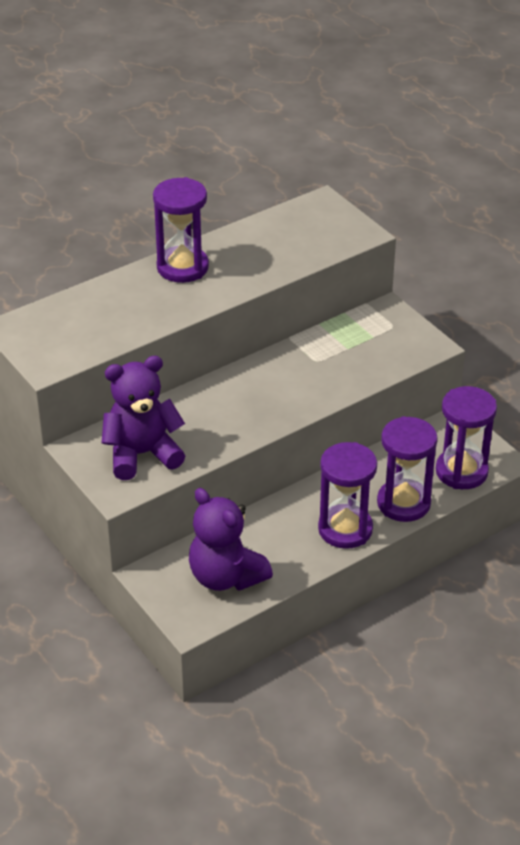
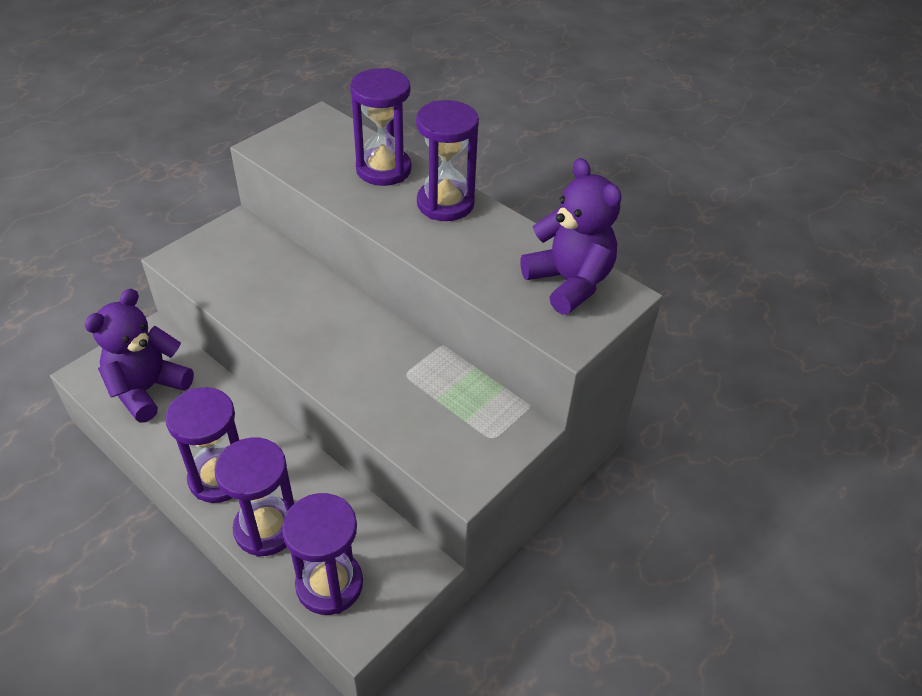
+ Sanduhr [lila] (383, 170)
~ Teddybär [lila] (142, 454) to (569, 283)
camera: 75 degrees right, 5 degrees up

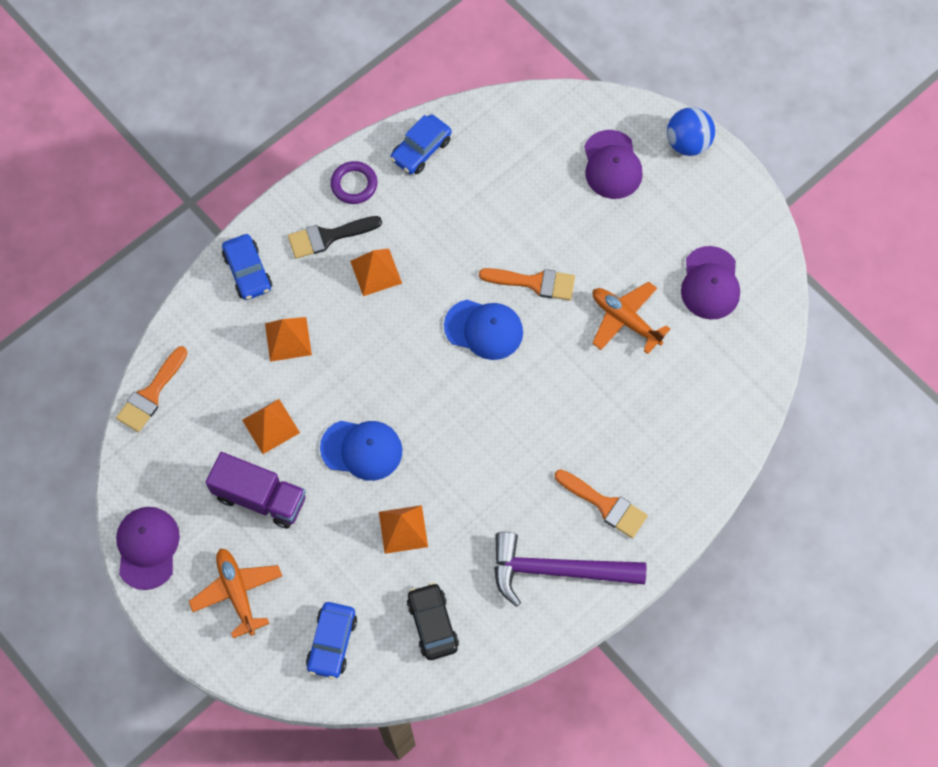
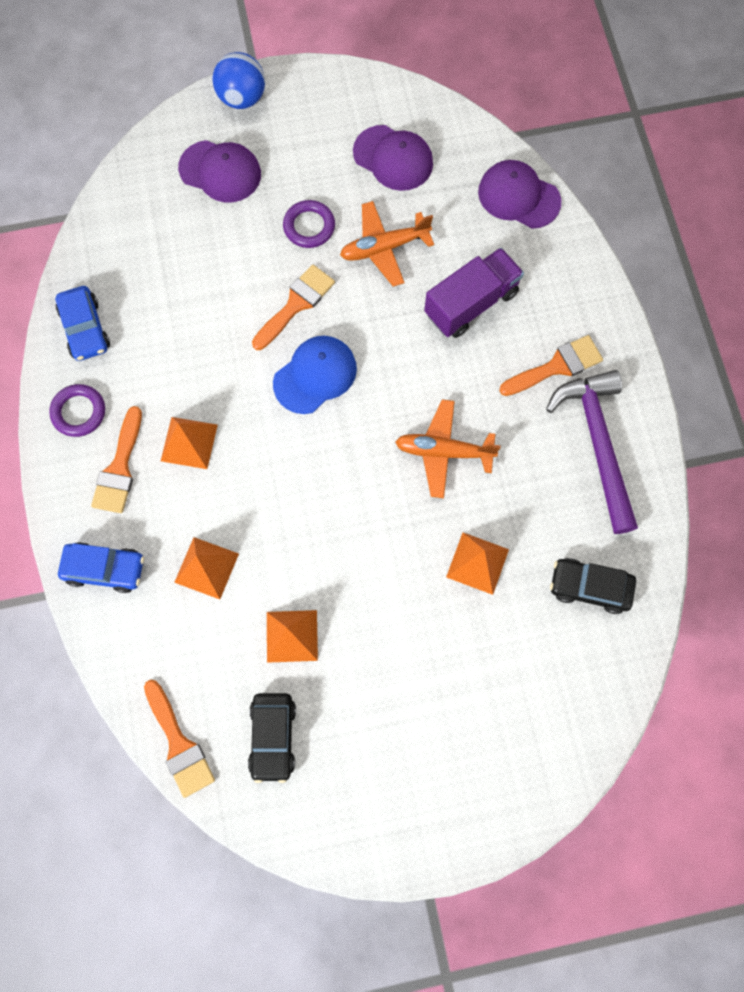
~ Pinsel [schwarz] (328, 237) to Pinsel [orange] (119, 468)
+ Auto [schwarz] (273, 737)
+ Ring [lila] (309, 226)
~ Flugzeug [orange] (237, 592) to (444, 451)
~ Lastwagen [lila] (260, 497) to (471, 303)
~ Kappe [lila] (147, 548) to (518, 196)
~ Hammer [lila] (557, 570) = (597, 444) 135 degrees clockwise
- Auto [blau] (332, 642)
- Kappe [blau] (361, 449)
camera: 60 degrees left, 5 degrees up

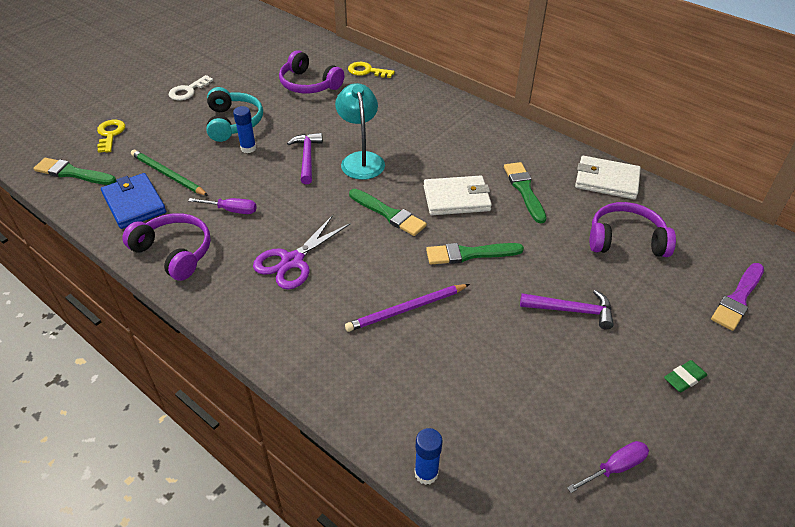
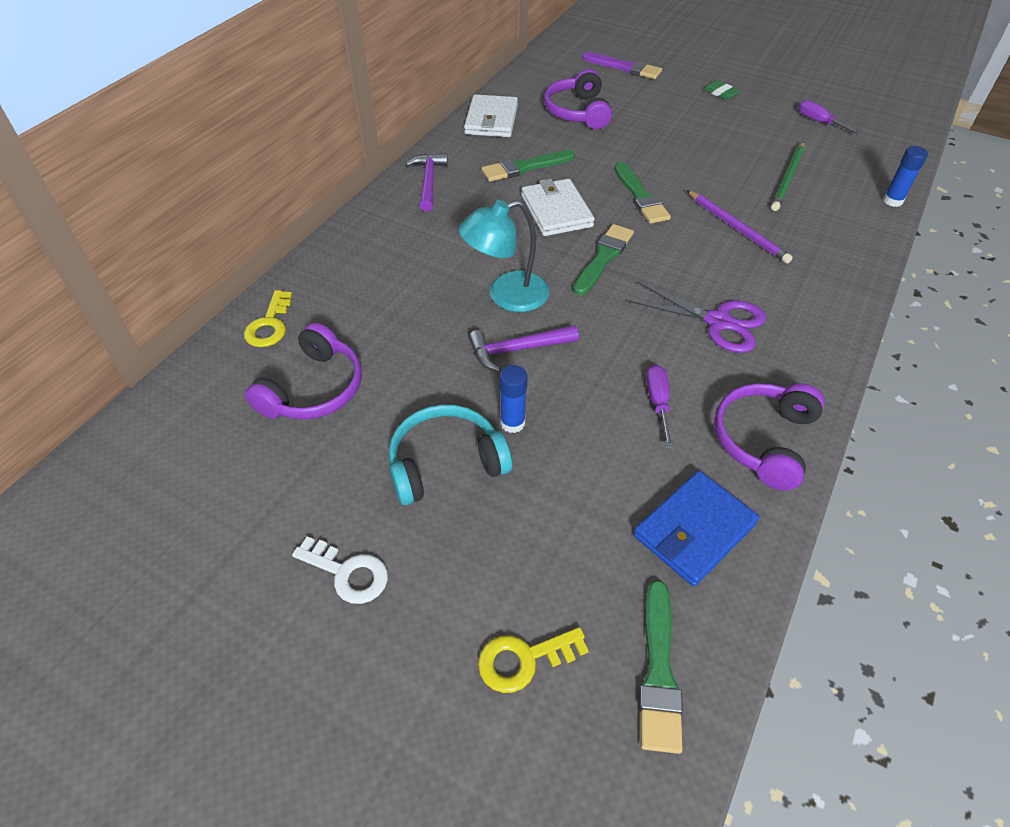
~ Hammer [lila] (571, 310) to (429, 182)
~ Bleistift [grün] (168, 175) to (788, 178)
camera: 100 degrees left, 5 degrees up

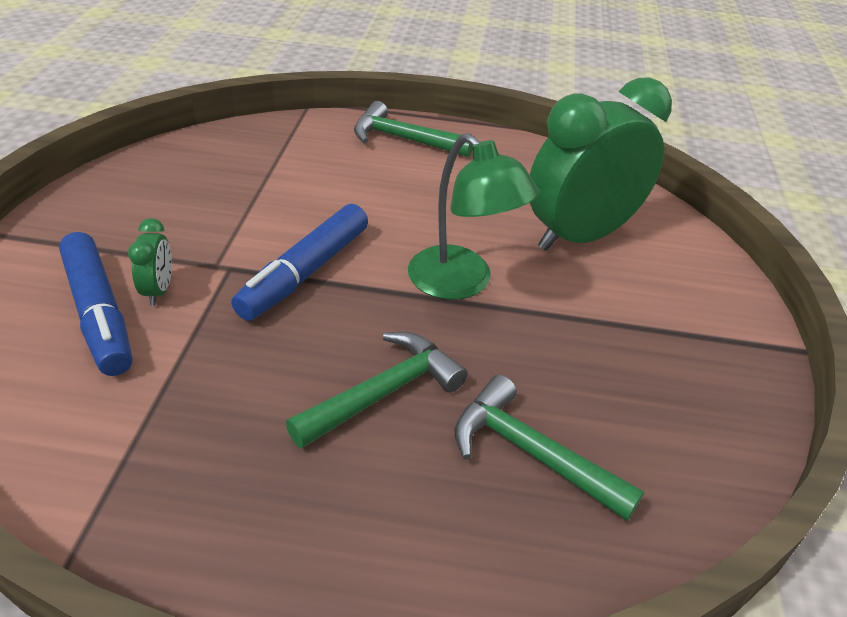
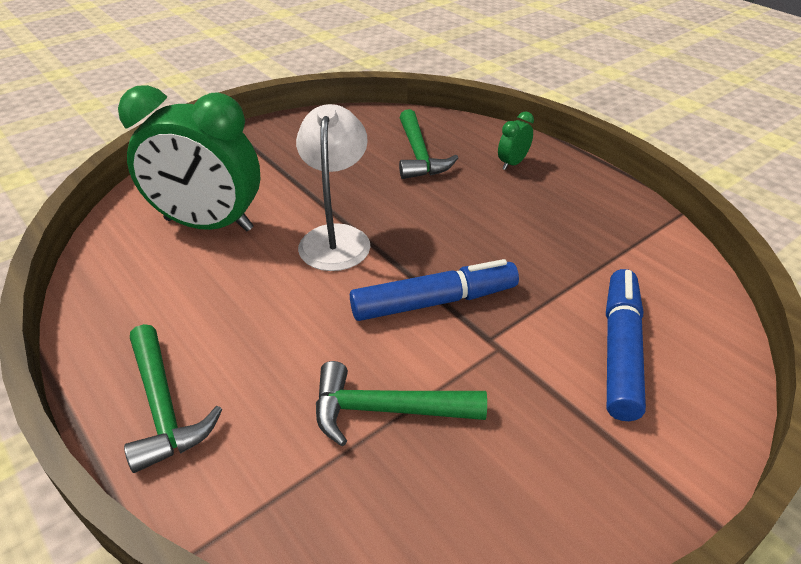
~ Lampe [grün] (461, 283) to Lampe [weiß] (336, 237)
~ Hammer [grün] (384, 392) to (385, 410)
~ Wecker [grün] (158, 291) to (512, 163)
camera: 135 degrees left, 0 degrees up

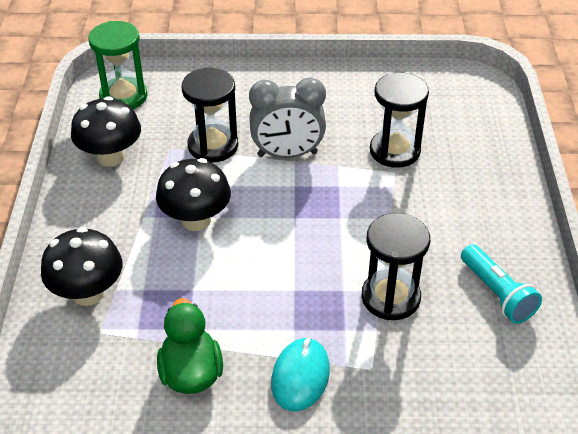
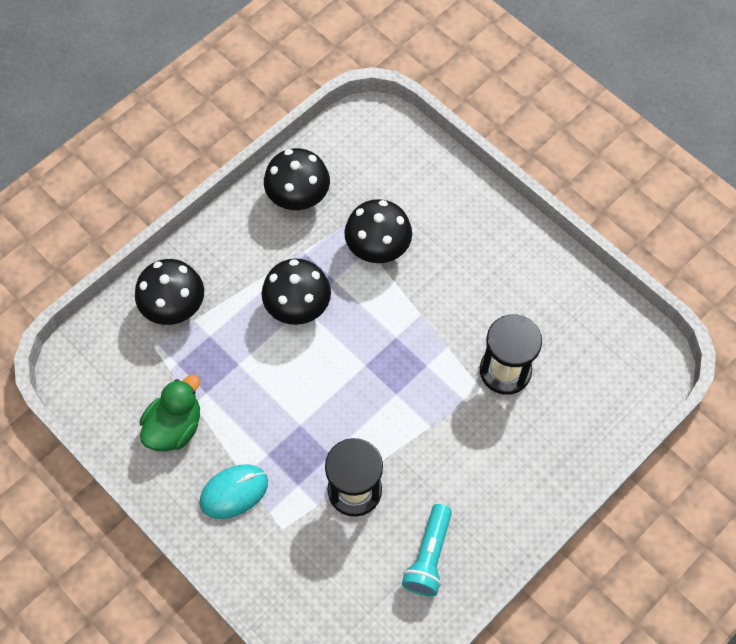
~ Sanduhr [schwarz] (213, 146) to Pilz [schwarz] (378, 248)
- Sanduhr [grün] (123, 96)
- Wecker [grau] (287, 154)
camera: 45 degrees right, 20 degrees up

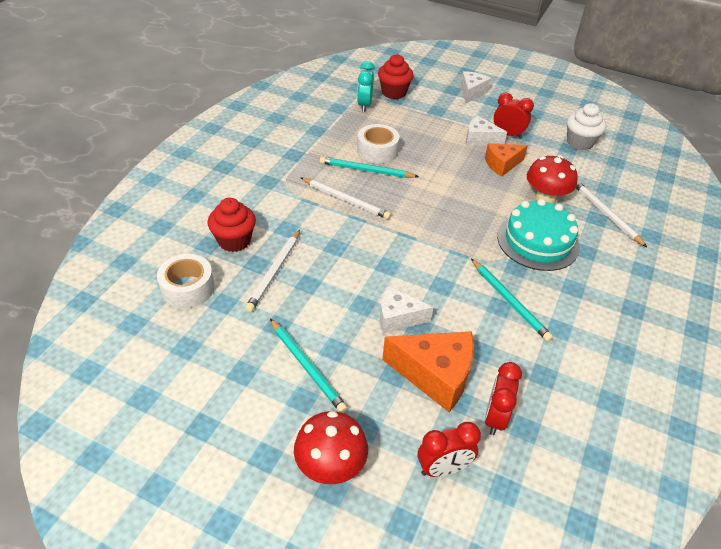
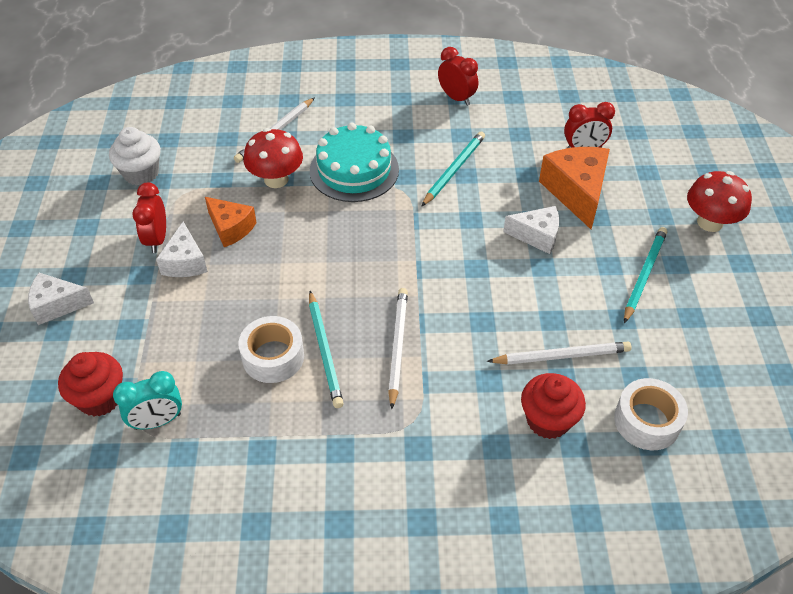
~ Wecker [rot] (443, 468) to (456, 98)
~ Käse [weiß] (398, 317) = (537, 236) 60 degrees counterclockwise
camera: 115 degrees left, 5 degrees up

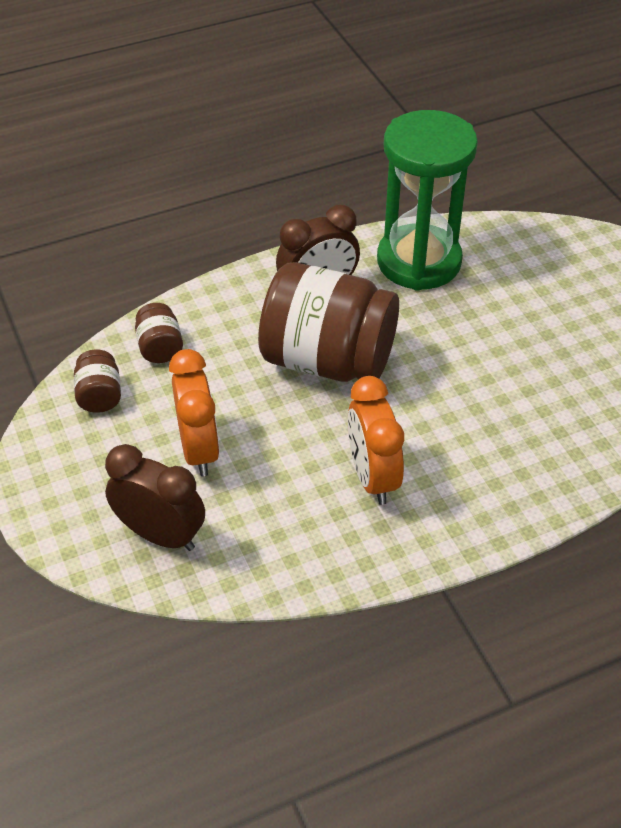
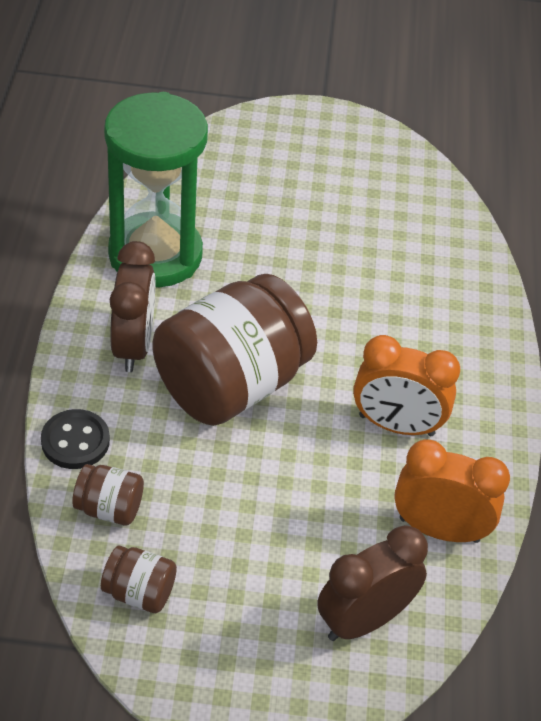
+ Knopf [schwarz] (75, 441)
~ Wecker [orange] (199, 449) to (439, 529)
camera: 65 degrees left, 0 degrees up

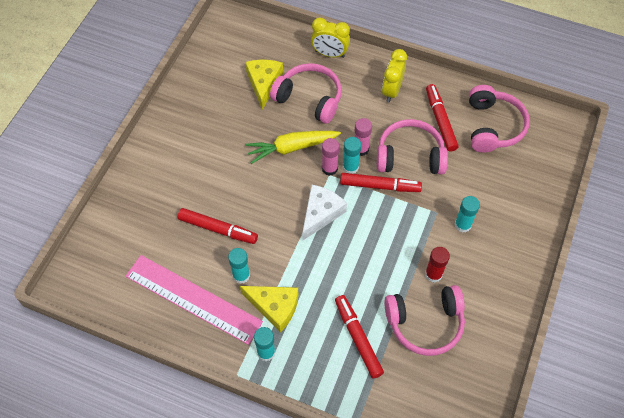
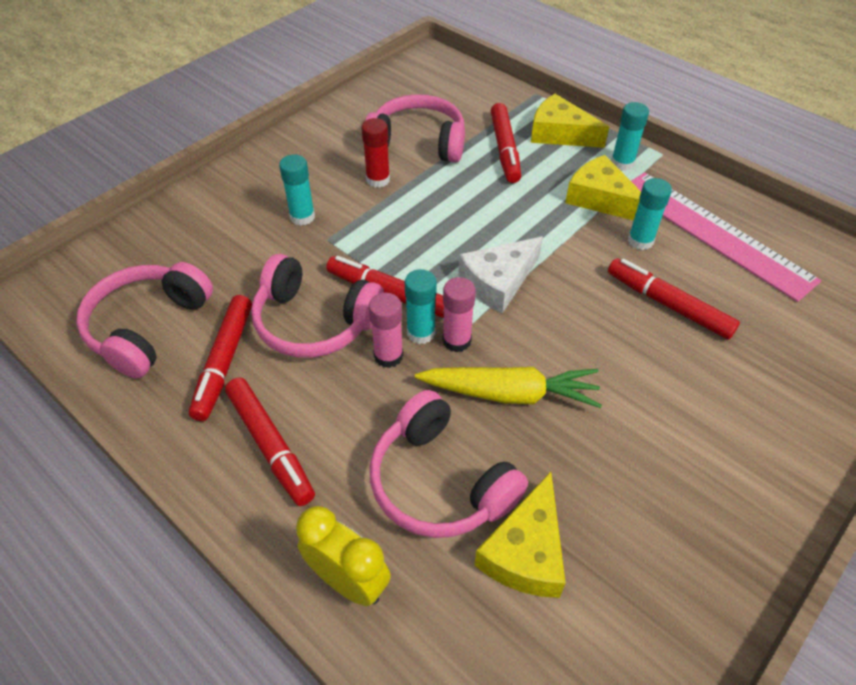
~ Wecker [gelb] (391, 91) to Filzstift [rot] (270, 445)
+ Käse [gelb] (560, 133)
camera: 160 degrees left, 10 degrees down

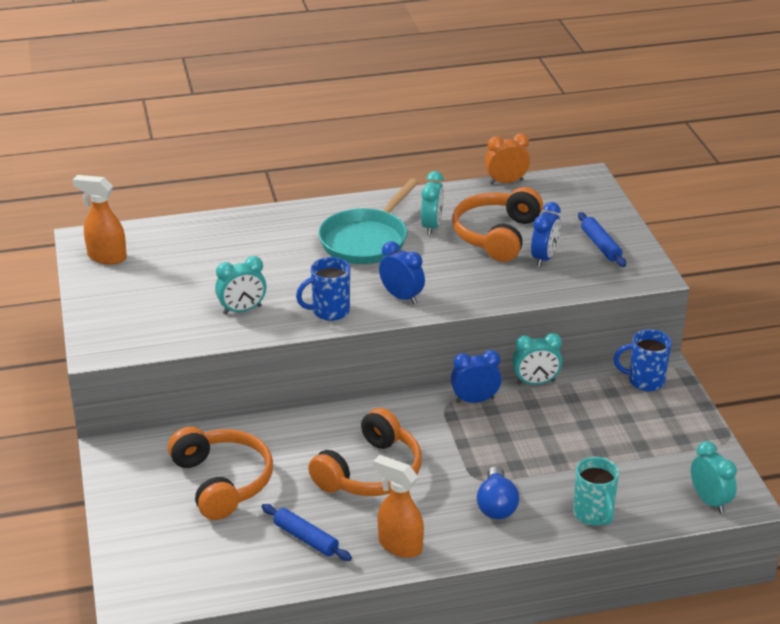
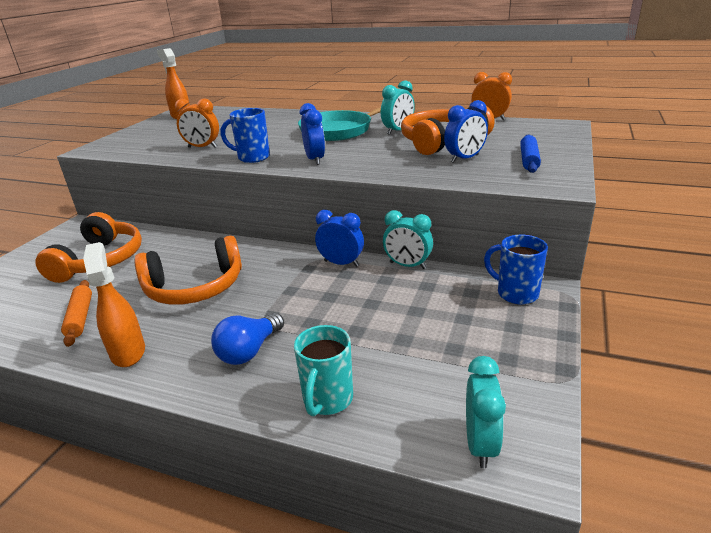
~ Nudelholz [blau] (306, 538) to Nudelholz [orange] (80, 318)
~ Wecker [türkis] (242, 310) to Wecker [orange] (202, 147)
camera: 35 degrees right, 5 degrees down

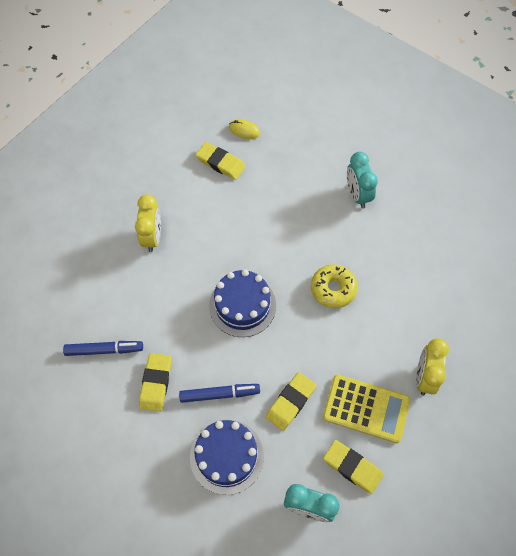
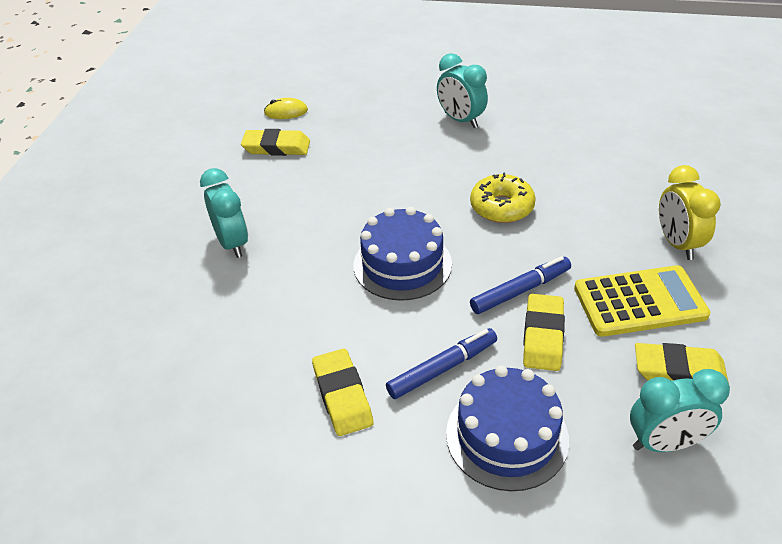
~ Wecker [gelb] (152, 237) to Wecker [türkis] (232, 243)
~ Filzstift [blau] (104, 350) to (520, 291)
camera: 25 degrees left, 20 degrees down

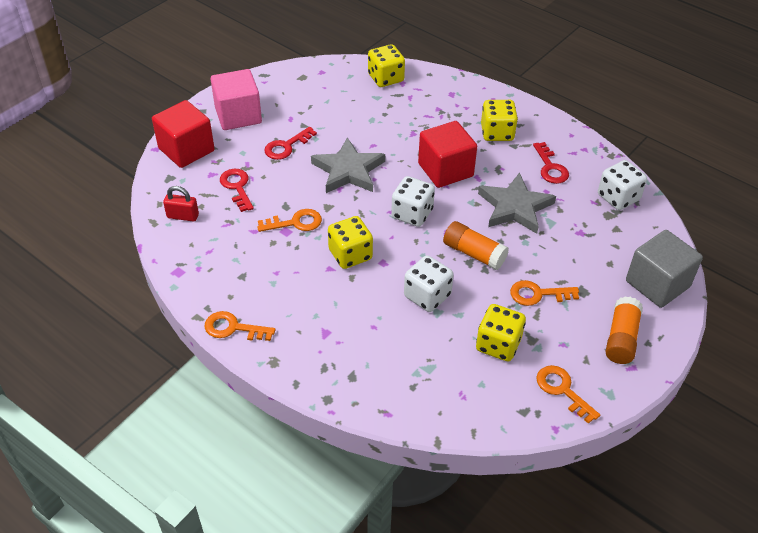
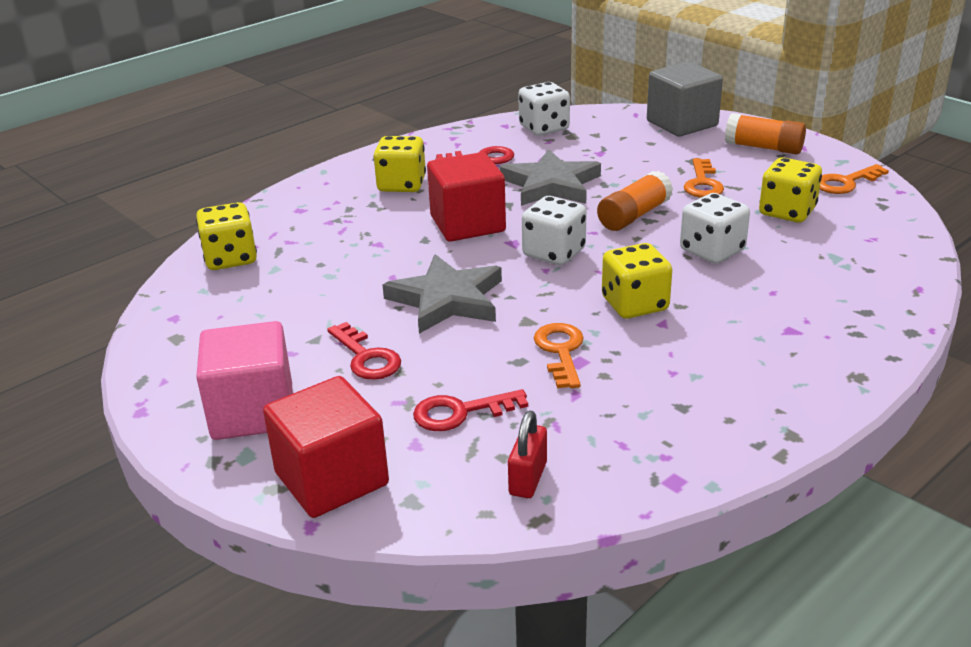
- Schlüssel [orange] (233, 328)
camera: 80 degrees left, 15 degrees down

